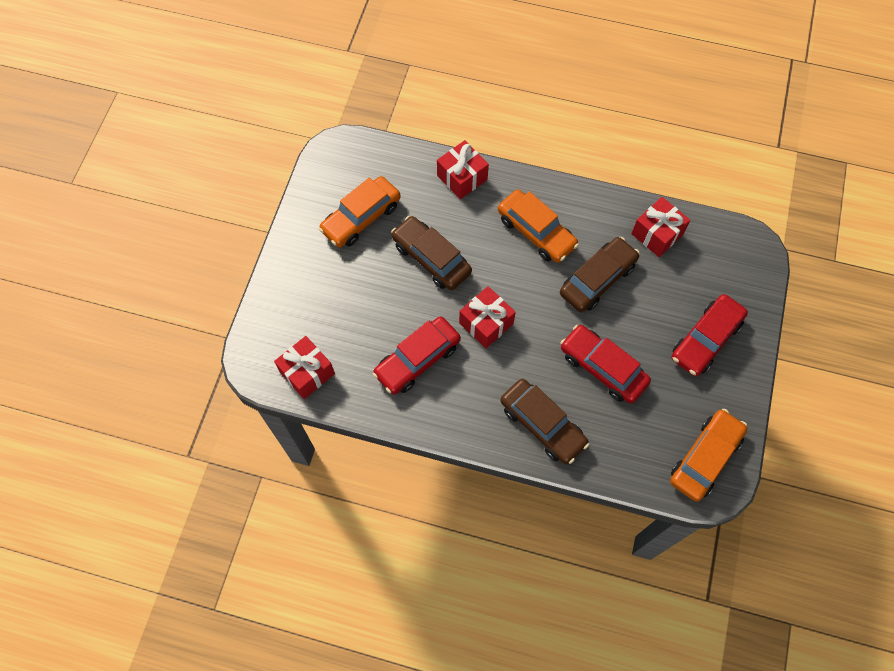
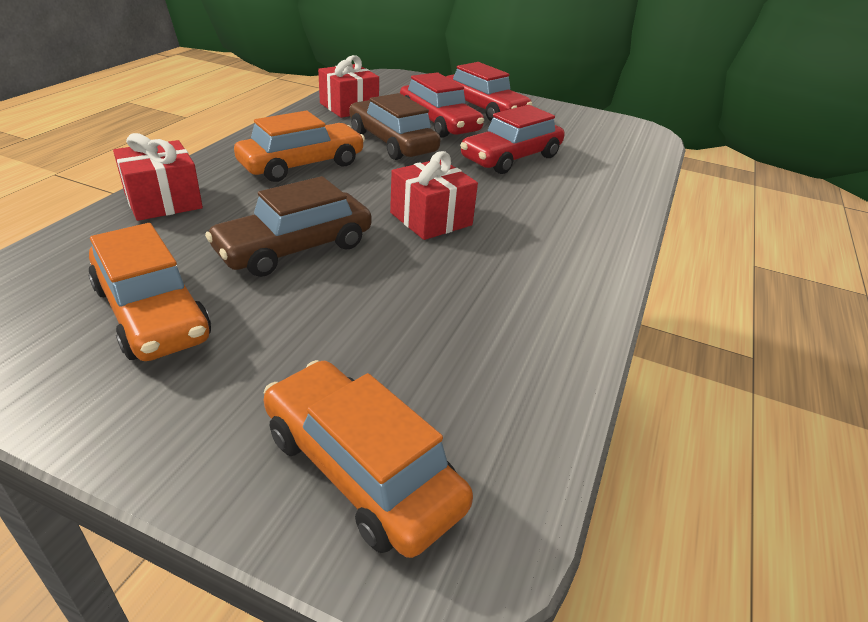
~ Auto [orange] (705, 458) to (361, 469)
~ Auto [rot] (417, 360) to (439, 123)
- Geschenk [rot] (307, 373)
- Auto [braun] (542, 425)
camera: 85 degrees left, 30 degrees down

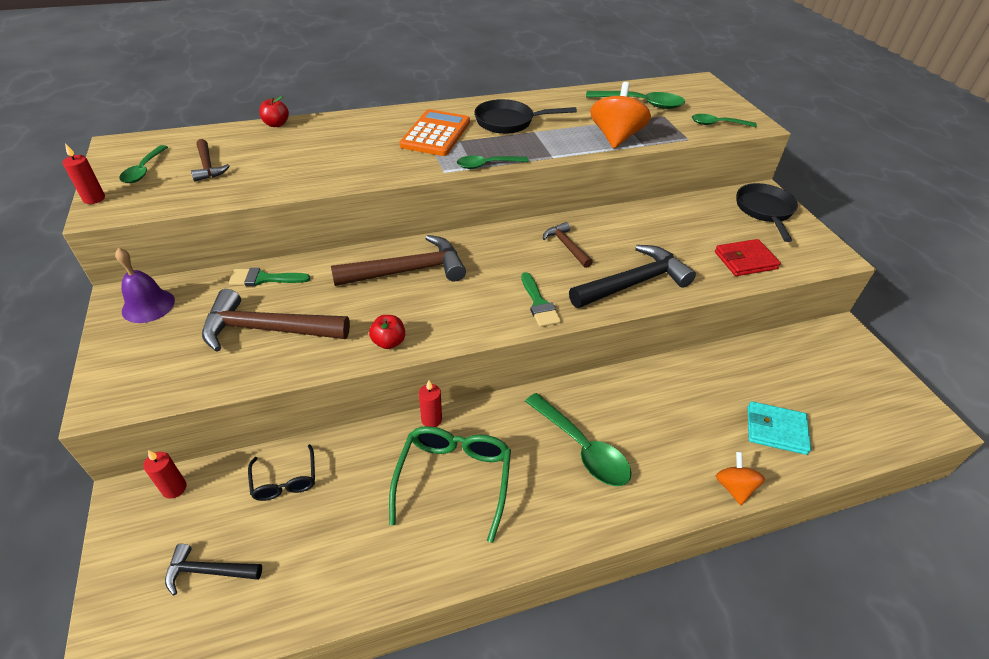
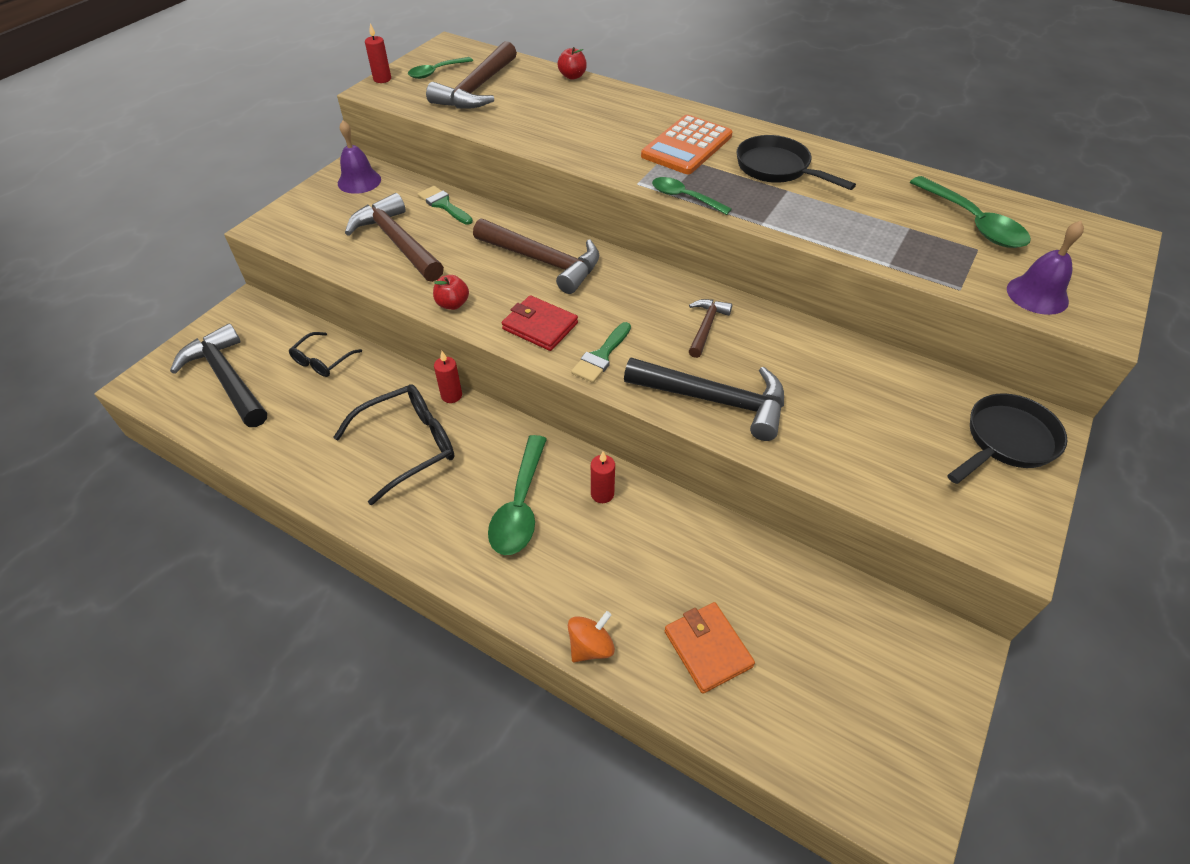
~ Hammer [schwarz] (209, 571) = (227, 379) x1.85
~ Brille [grün] (454, 479) to Brille [schwarz] (408, 446)
~ Hammer [braun] (208, 166) = (477, 89) x1.85
~ Geldbörse [rot] (745, 260) to (540, 326)
~ Kerze [rot] (174, 488) to (602, 494)
~ Taschenrechner [orange] (436, 134) = (687, 146) 150 degrees clockwise
~ Geldbörse [türkis] (776, 430) to Geldbörse [orange] (708, 649)
~ Löffel [grün] (717, 124) to Glocke [lila] (1037, 295)
- Kreisel [orange] (615, 137)
camera: 50 degrees right, 5 degrees up

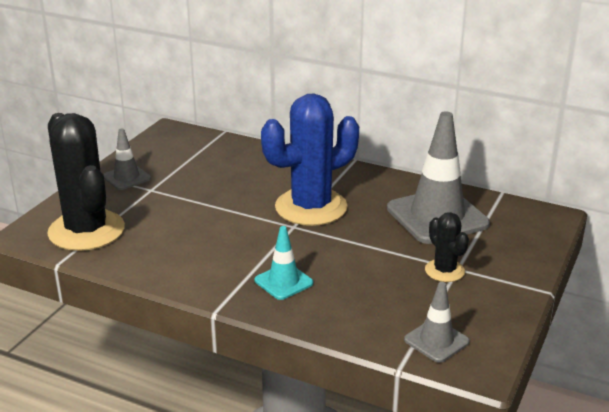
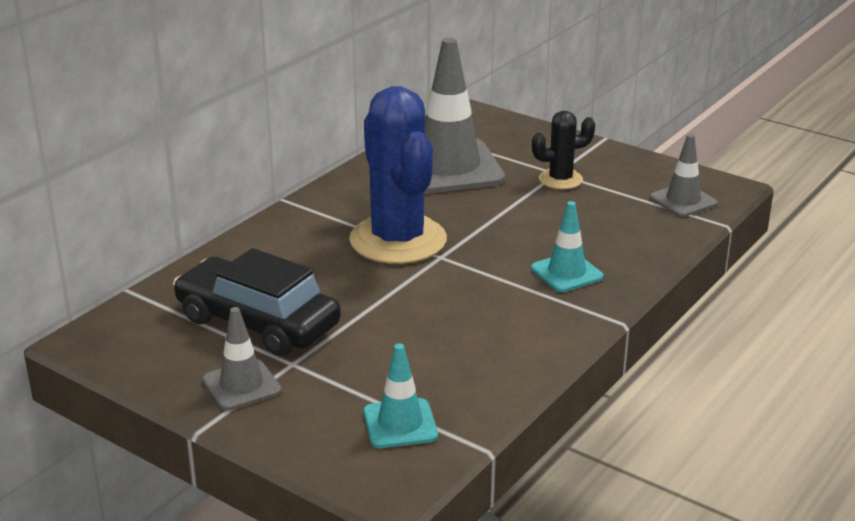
+ Auto [schwarz] (258, 322)
~ Kaktus [schwarz] (86, 231) to Leitkegel [türkis] (400, 424)
camera: 80 degrees left, 0 degrees up

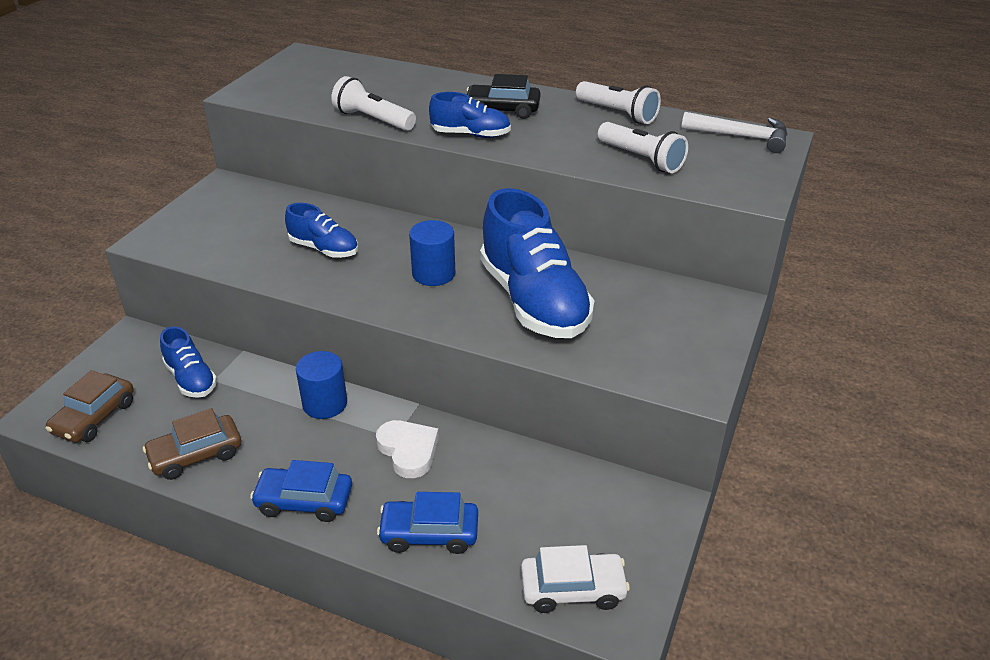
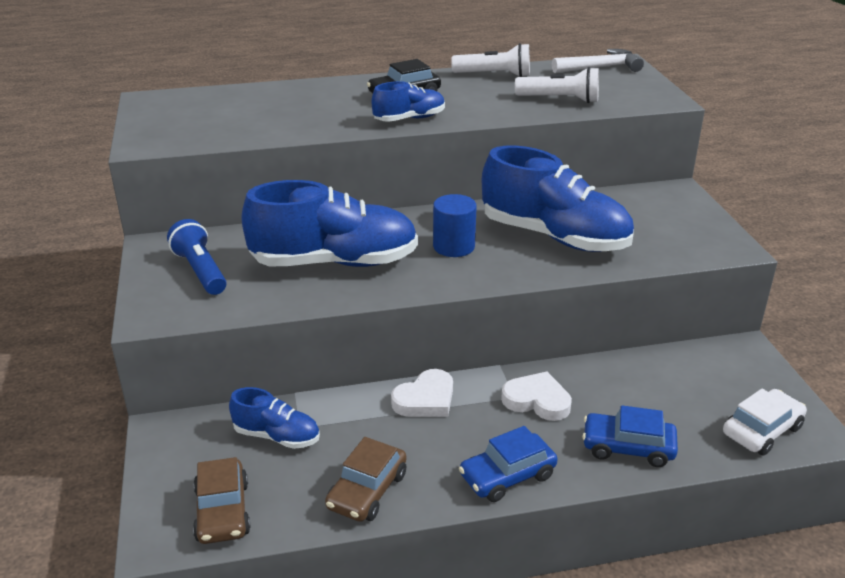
+ Taschenlampe [blau] (200, 271)
~ Schuh [blau] (324, 249) = (334, 262) x1.97
~ Vollzylinder [blau] (325, 404) to Herz [weiß] (425, 399)
~ Auto [blau] (429, 533) = (628, 447) 45 degrees clockwise
- Taschenlampe [weiß] (373, 120)
camera: 35 degrees left, 5 degrees down

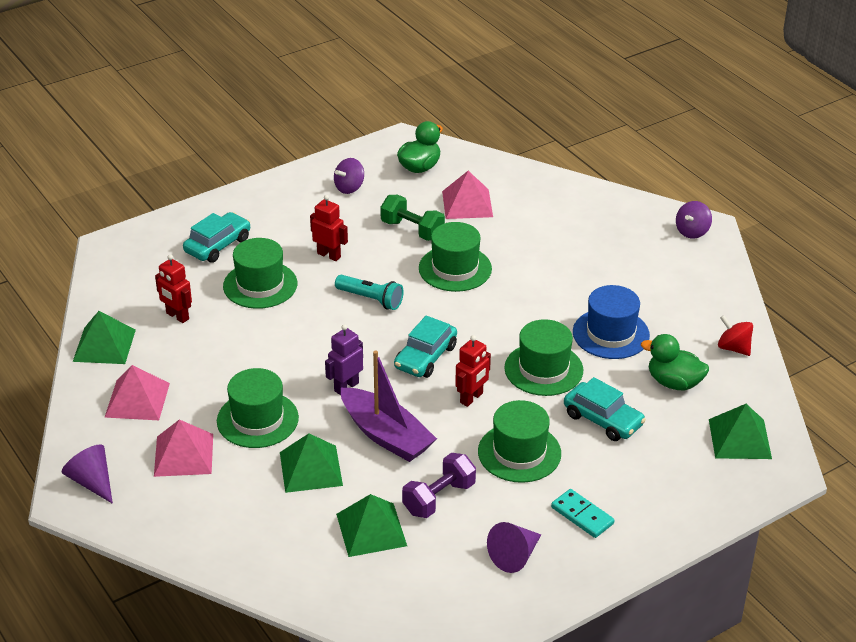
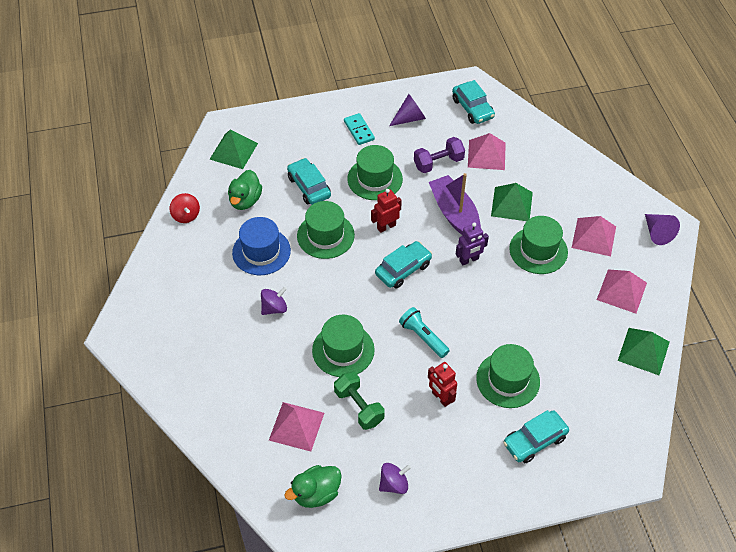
~ Ente [grün] (674, 382) = (245, 200) 60 degrees clockwise
~ Kreisel [lila] (692, 232) to (274, 308)
+ Auto [türkis] (472, 108)
~ Pyramide [grün] (371, 529) to Pyramide [rosa] (486, 154)
- Roboter [rot] (177, 316)
camera: 160 degrees left, 15 degrees up

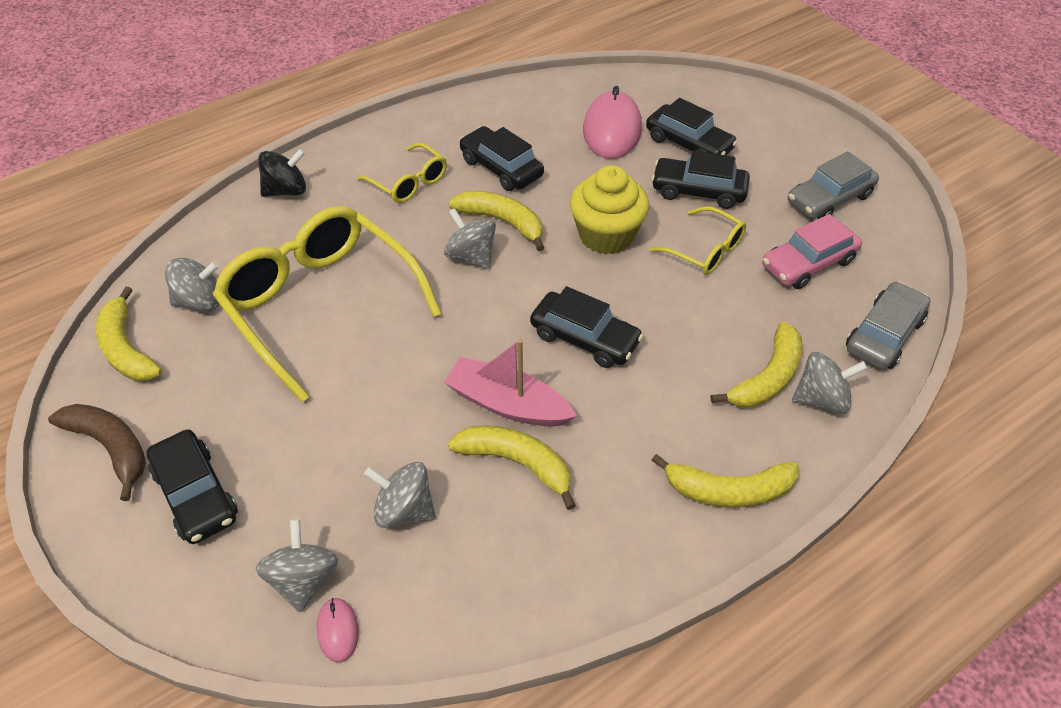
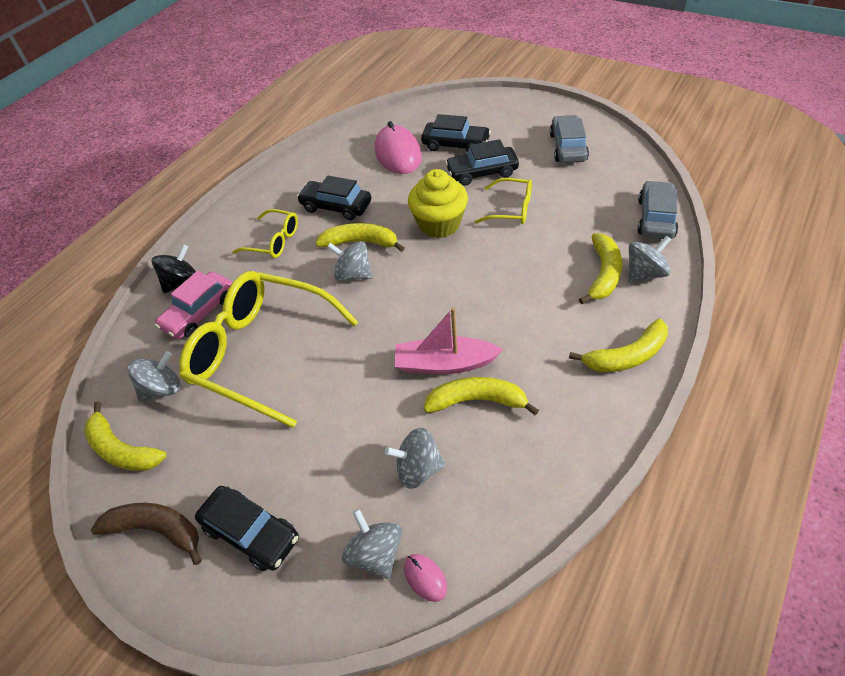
~ Auto [rosa] (808, 263) to (199, 312)
~ Auto [grau] (829, 199) = (568, 147) 150 degrees clockwise
- Auto [schwarz] (584, 338)
camera: 20 degrees left, 0 degrees up

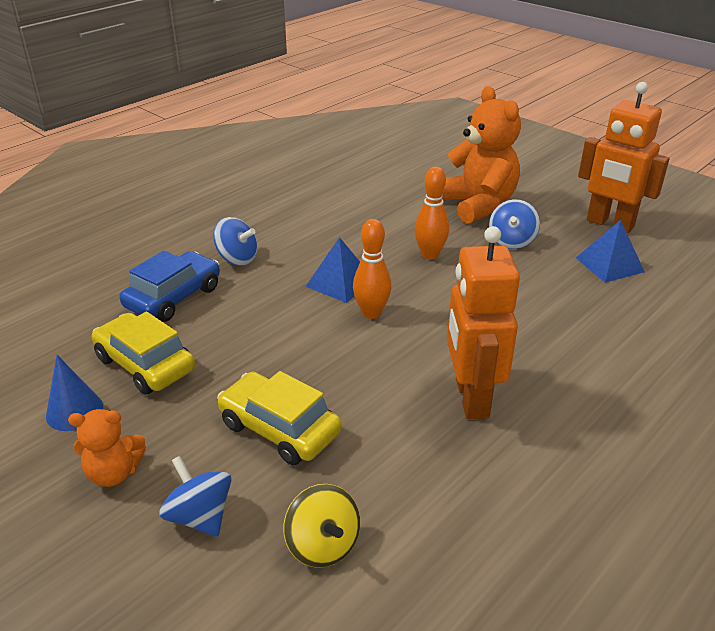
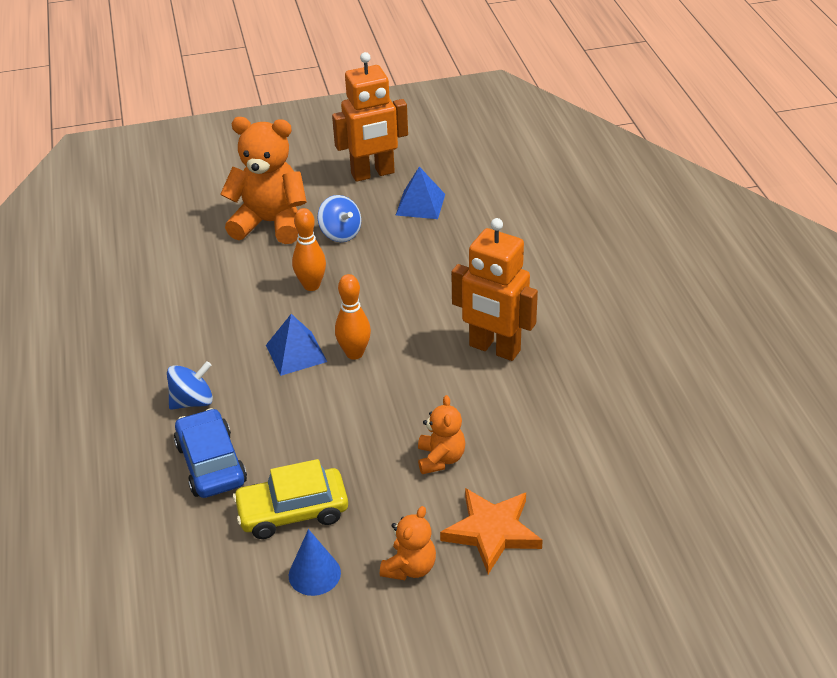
~ Auto [gelb] (279, 429) to Teddybär [orange] (440, 459)
~ Kreisel [blau] (200, 516) to Stern [orange] (492, 532)
- Kreisel [gelb] (323, 545)
camera: 55 degrees left, 5 degrees up

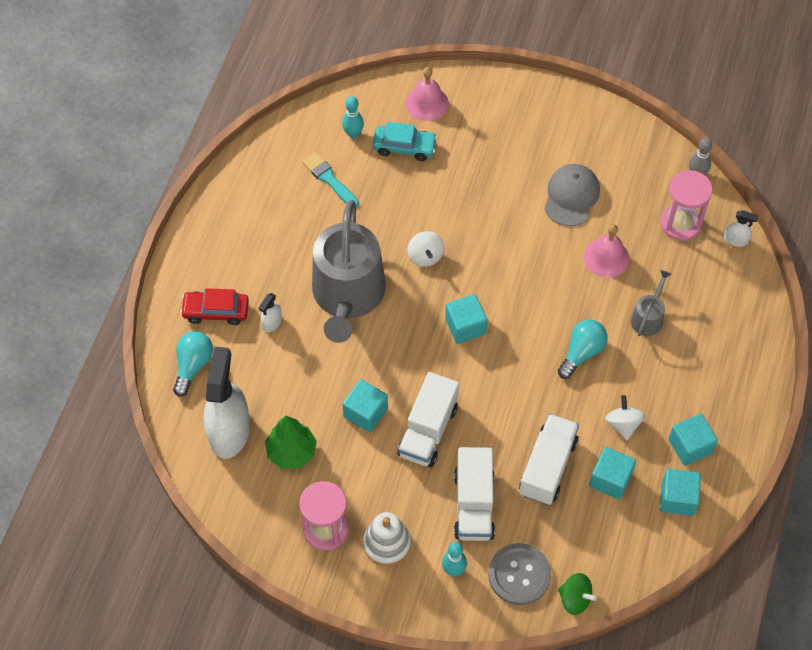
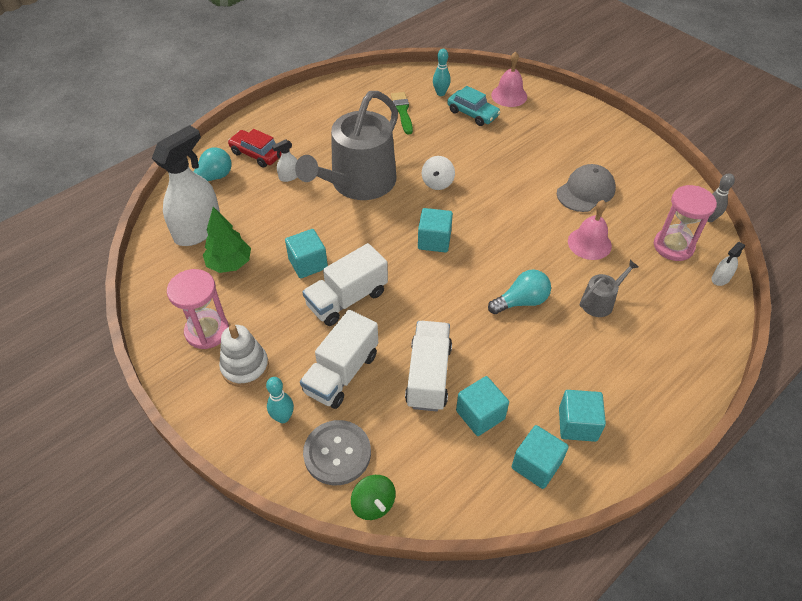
~ Pinsel [türkis] (329, 179) to Pinsel [grün] (402, 111)
~ Lastwagen [weiß] (547, 467) = (428, 376) 45 degrees counterclockwise
~ Sprühflasche [weiß] (735, 240) = (720, 278) 90 degrees clockwise
- Kreisel [weiß] (623, 424)
camera: 30 degrees right, 10 degrees down

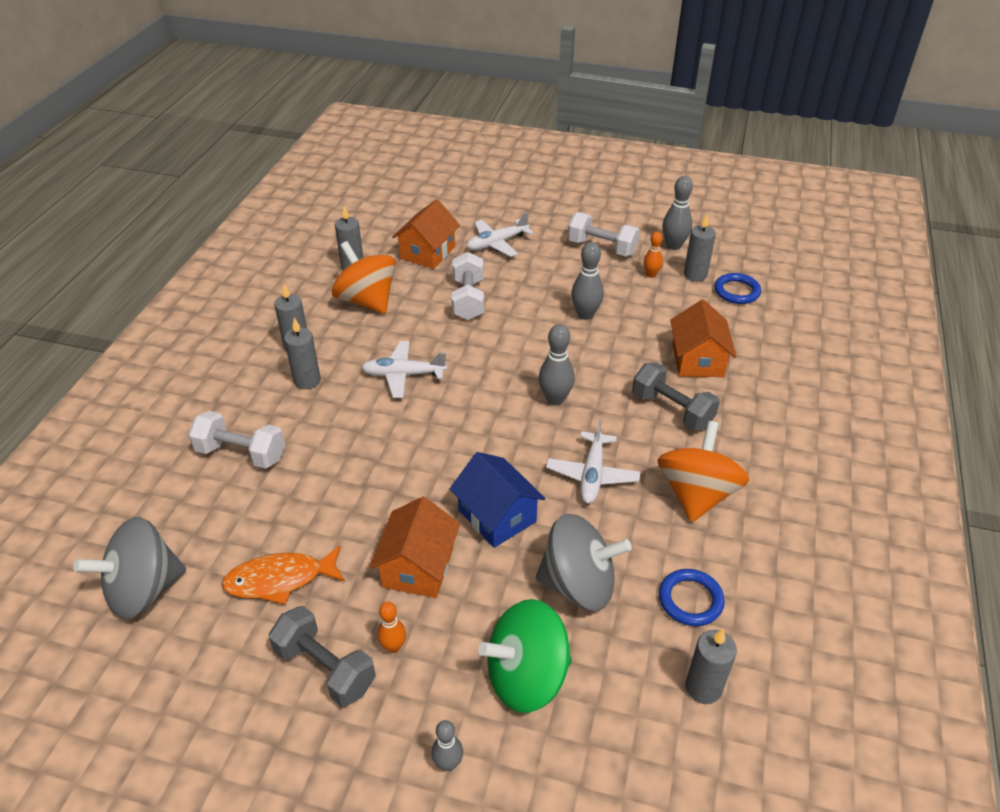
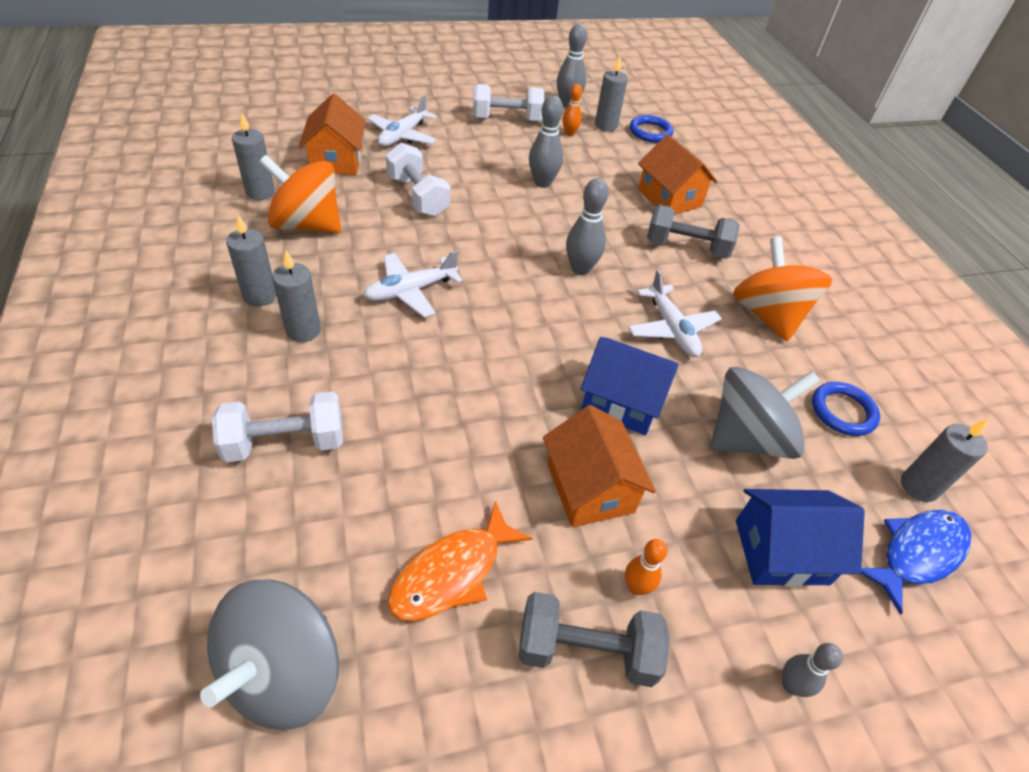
~ Kreisel [grün] (526, 676) to Haus [blau] (781, 552)
+ Fisch [blau] (917, 554)
camera: 35 degrees left, 5 degrees up

